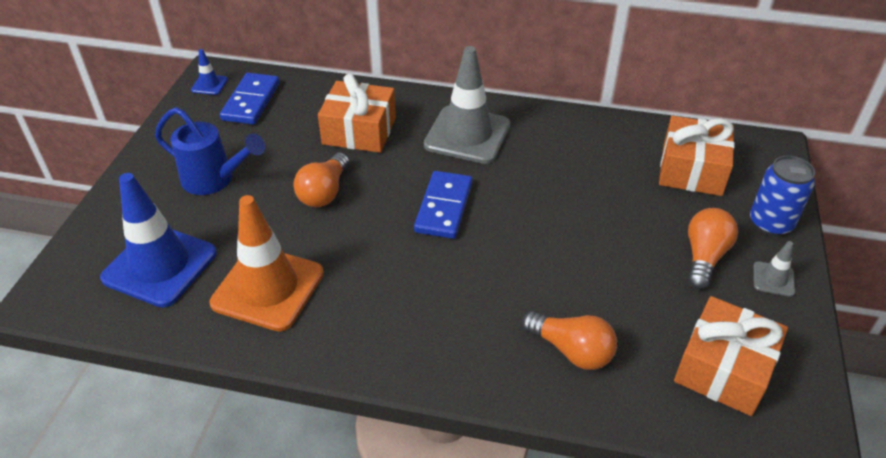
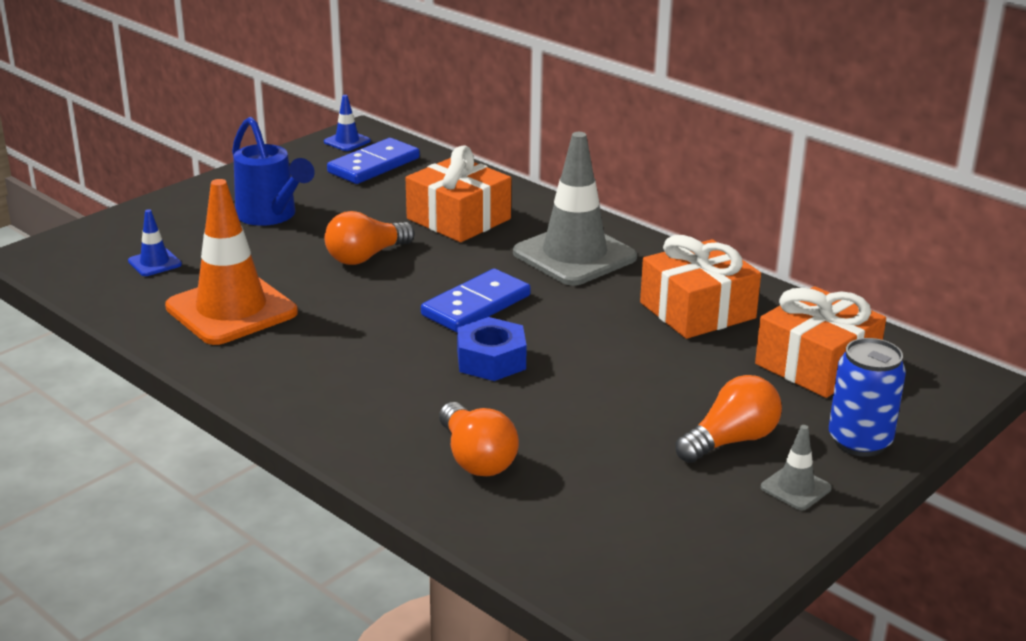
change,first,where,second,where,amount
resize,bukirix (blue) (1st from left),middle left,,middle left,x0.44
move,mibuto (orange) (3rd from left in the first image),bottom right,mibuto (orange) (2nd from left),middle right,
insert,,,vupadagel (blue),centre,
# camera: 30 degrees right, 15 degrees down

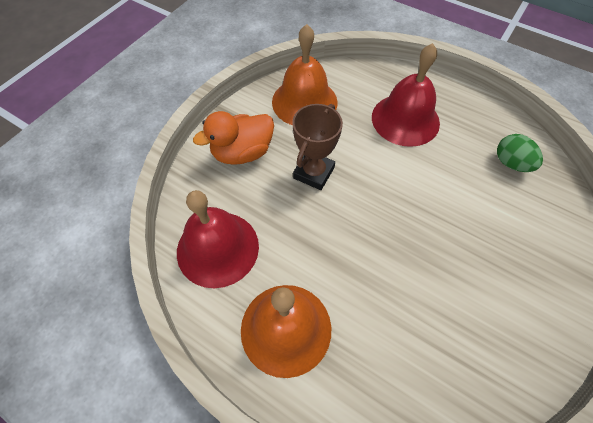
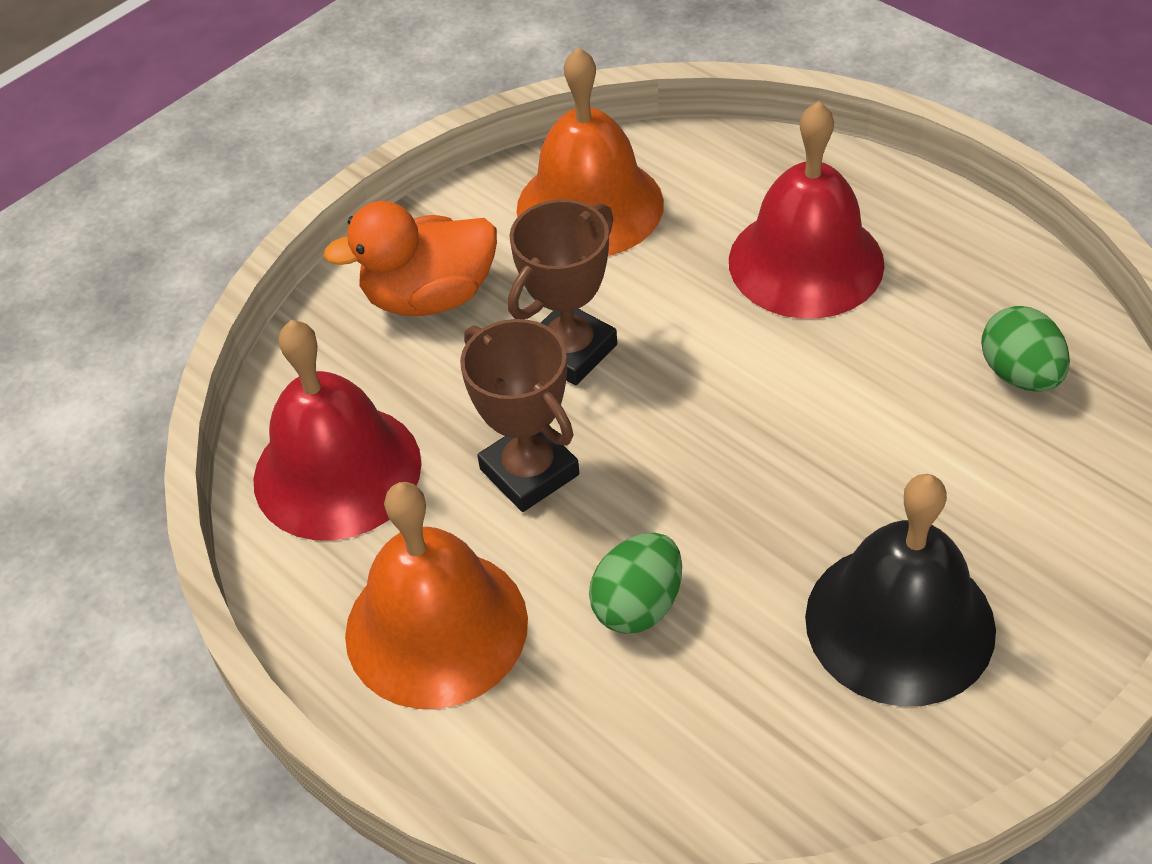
change,first,where,second,where,amount
insert,,,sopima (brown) (1st from left),centre,
insert,,,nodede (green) (1st from left),bottom centre,
insert,,,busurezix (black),bottom right,
# camera: 15 degrees right, 10 degrees down

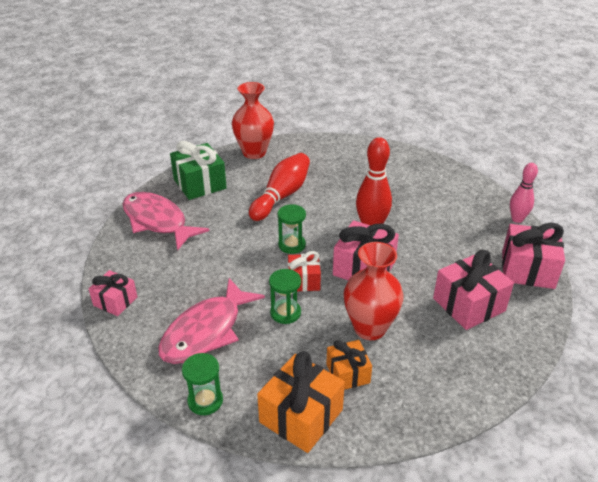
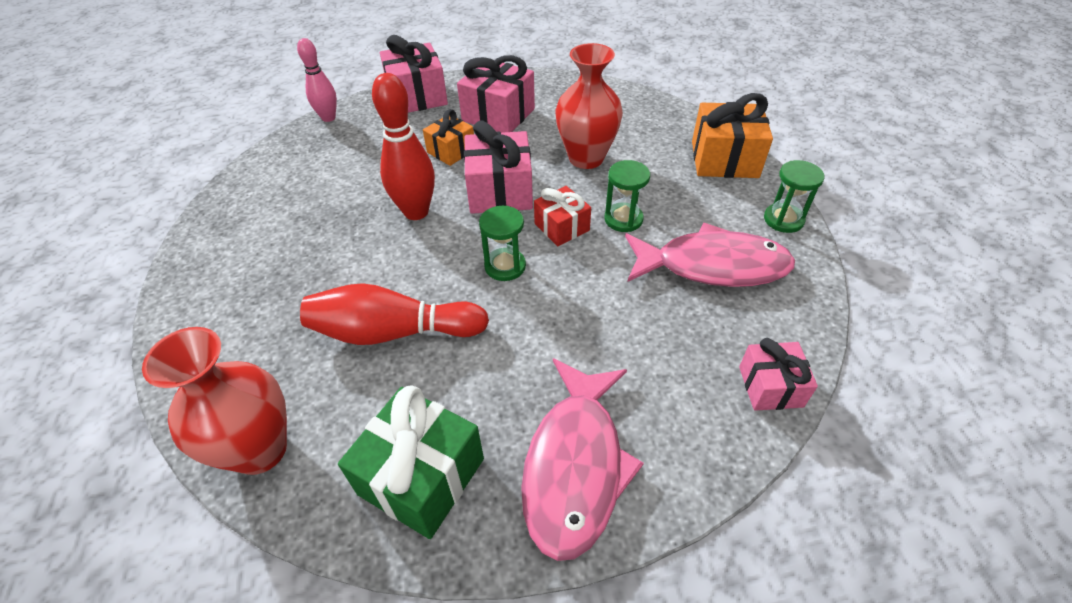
change,first,where,second,where,amount
move,mibuto (orange) (2nd from left in the first image),bottom centre,mibuto (orange) (1st from left),top centre,
# camera: 120 degrees left, 10 degrees up

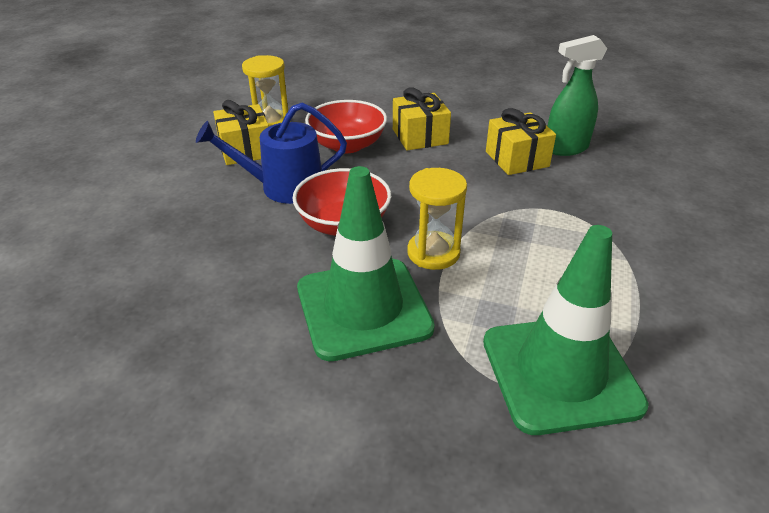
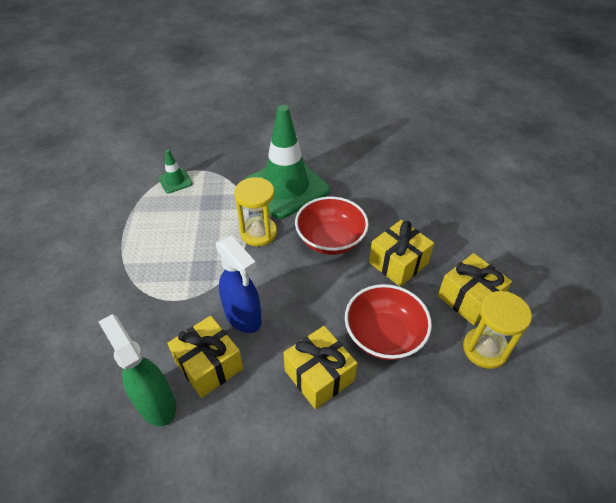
change,first,where,second,where,amount
replace,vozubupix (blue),top centre,mibuto (yellow) (3rd from left),centre,
resize,bukirix (green) (2nd from left in the first image),middle right,bukirix (green) (1st from left),middle left,x0.42
rotate,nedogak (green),top right,,bottom left,90 degrees counterclockwise
insert,,,nedogak (blue),centre,
# camera: 160 degrees right, 10 degrees up

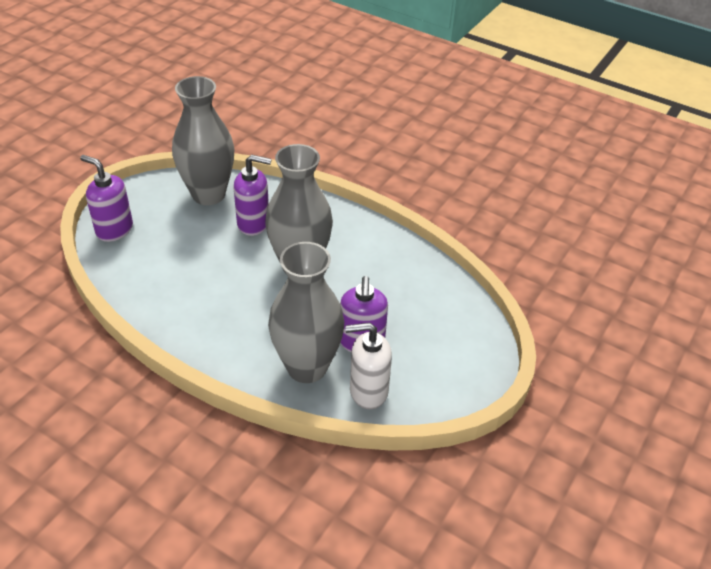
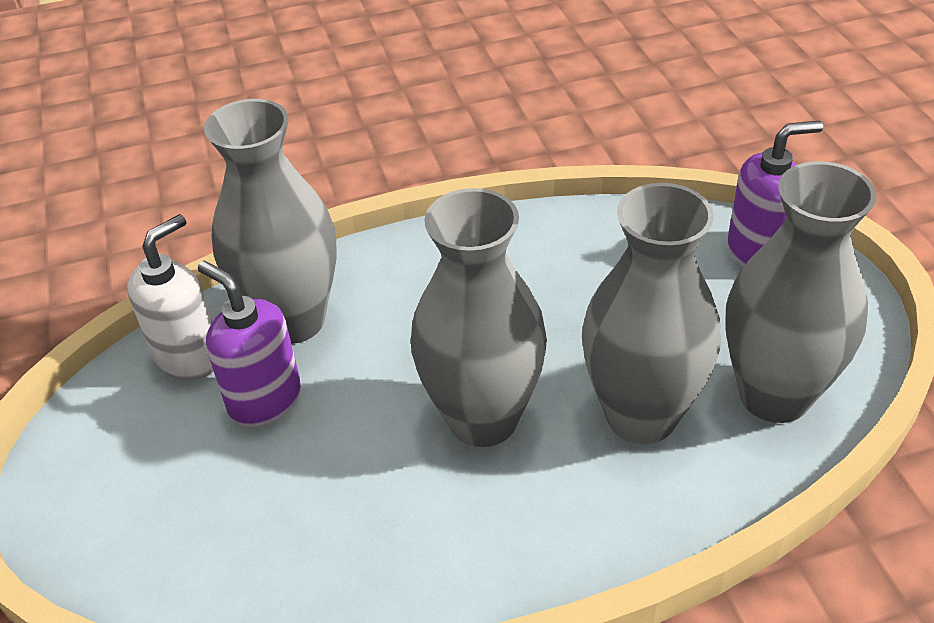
change,first,where,second,where,amount
replace,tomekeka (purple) (2nd from left),centre,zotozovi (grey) (3rd from left),middle right,
# camera: 135 degrees right, 0 degrees up

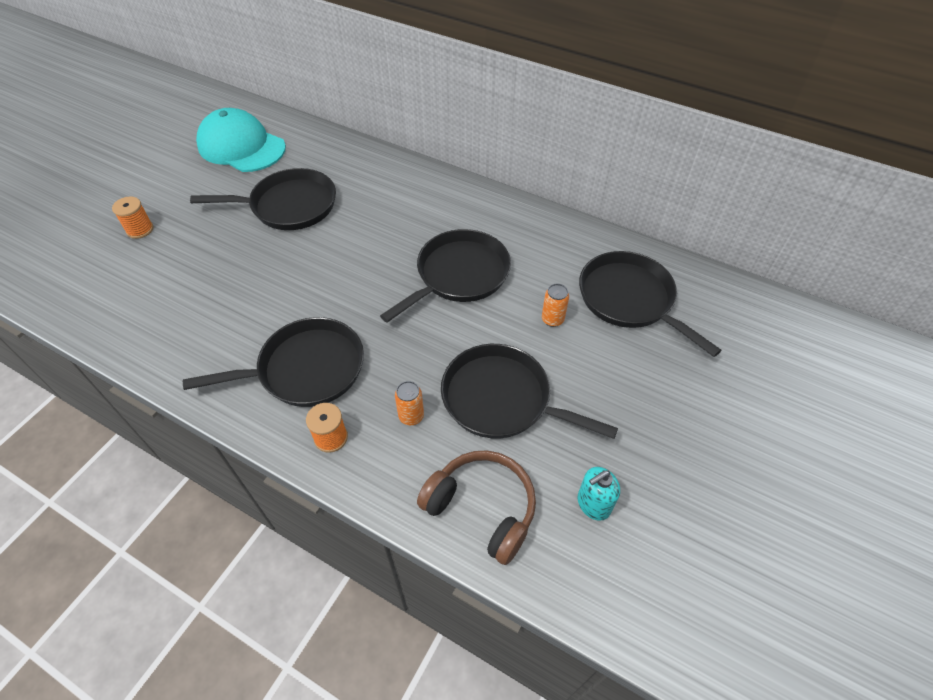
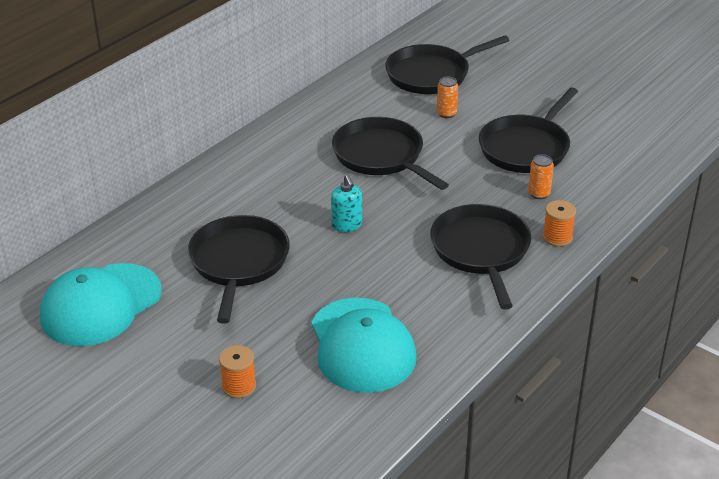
change,first,where,second,where,amount
delete,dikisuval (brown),bottom centre,,,
move,tomekeka (turquoise),bottom centre,,centre,
insert,,,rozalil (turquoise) (2nd from left),bottom centre,
# camera: 80 degrees left, 15 degrees down

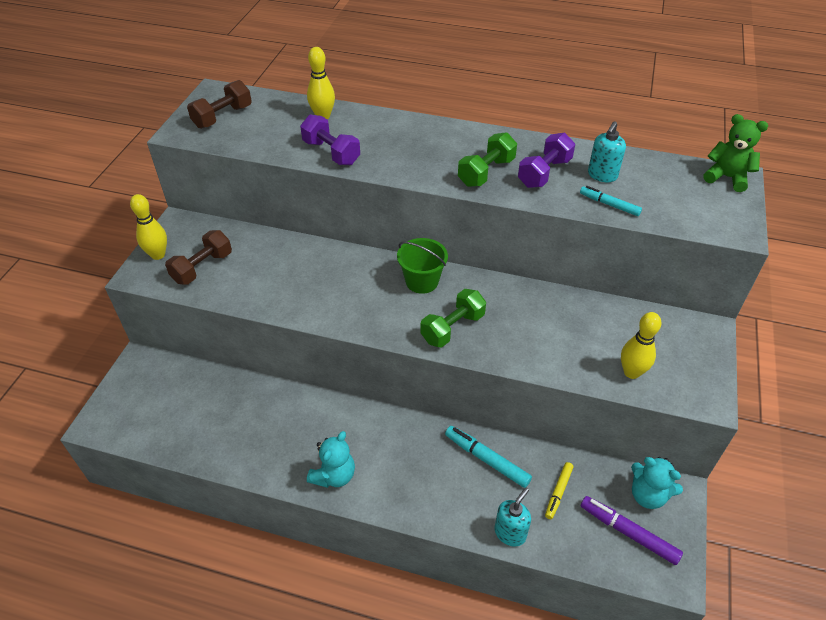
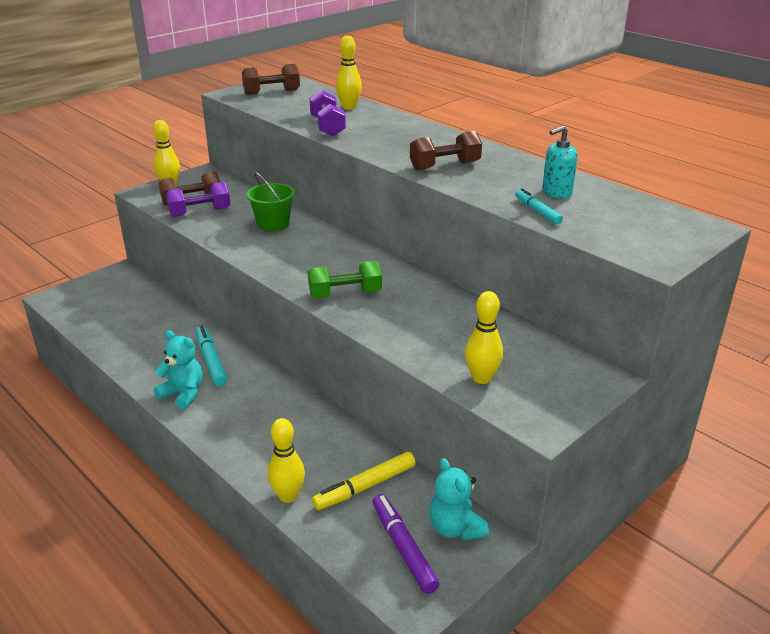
change,first,where,second,where,amount
rotate,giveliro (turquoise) (1st from left),bottom centre,,middle left,120 degrees counterclockwise
move,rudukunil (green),centre,,top centre,
move,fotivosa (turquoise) (1st from left),bottom centre,,middle left,
recolor,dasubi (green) (2nd from left),top centre,dasubi (brown) (3rd from left),top centre,
replace,tomekeka (turquoise) (1st from left),bottom centre,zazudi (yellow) (2nd from left),bottom centre,
move,dasubi (purple) (2nd from left in the first image),top centre,dasubi (purple) (1st from left),top left,
resize,fotivosa (yellow),bottom right,,bottom centre,x1.56
delete,giveliro (green),top right,,,
# camera: 30 degrees right, 15 degrees down

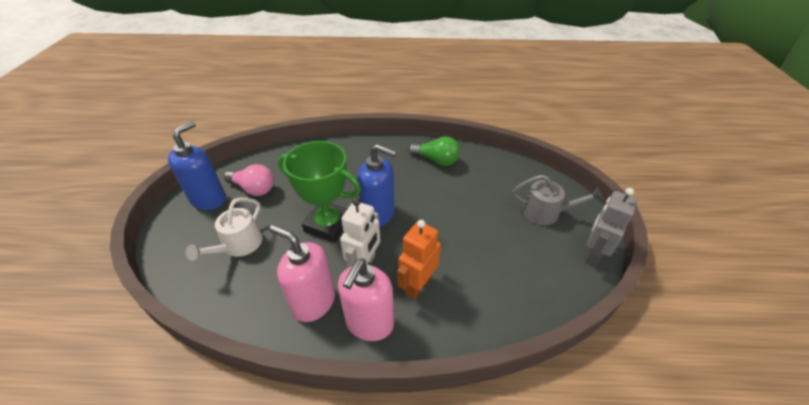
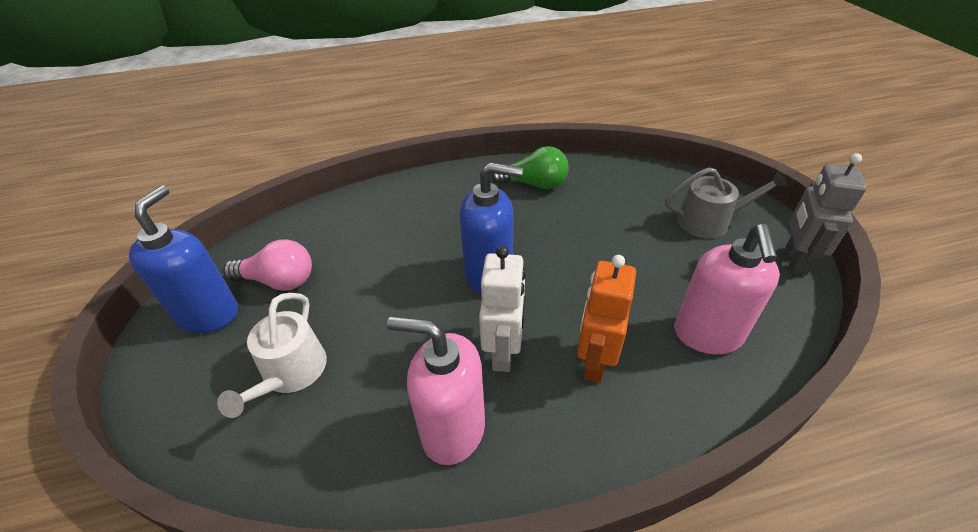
change,first,where,second,where,amount
delete,sopima (green),centre,,,
move,tomekeka (pink) (2nd from left),bottom centre,,middle right,
# camera: 15 degrees left, 0 degrees up

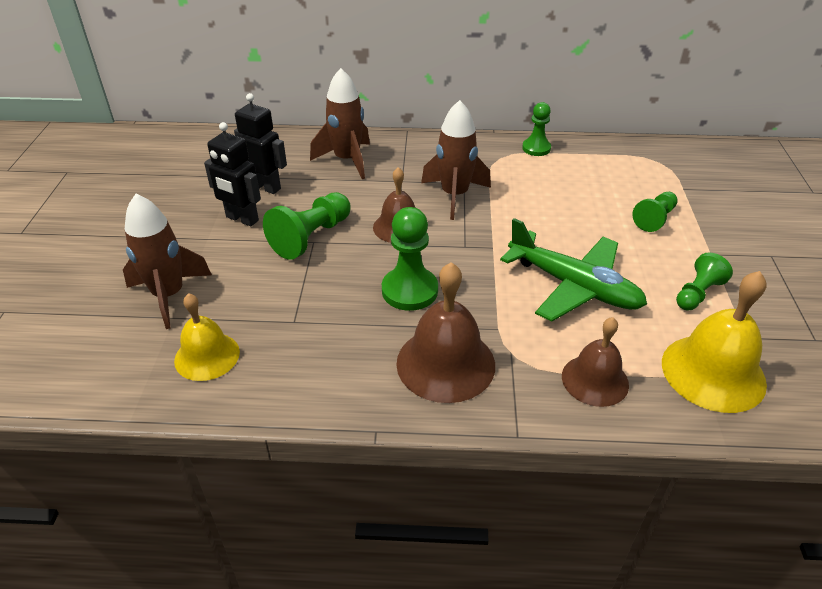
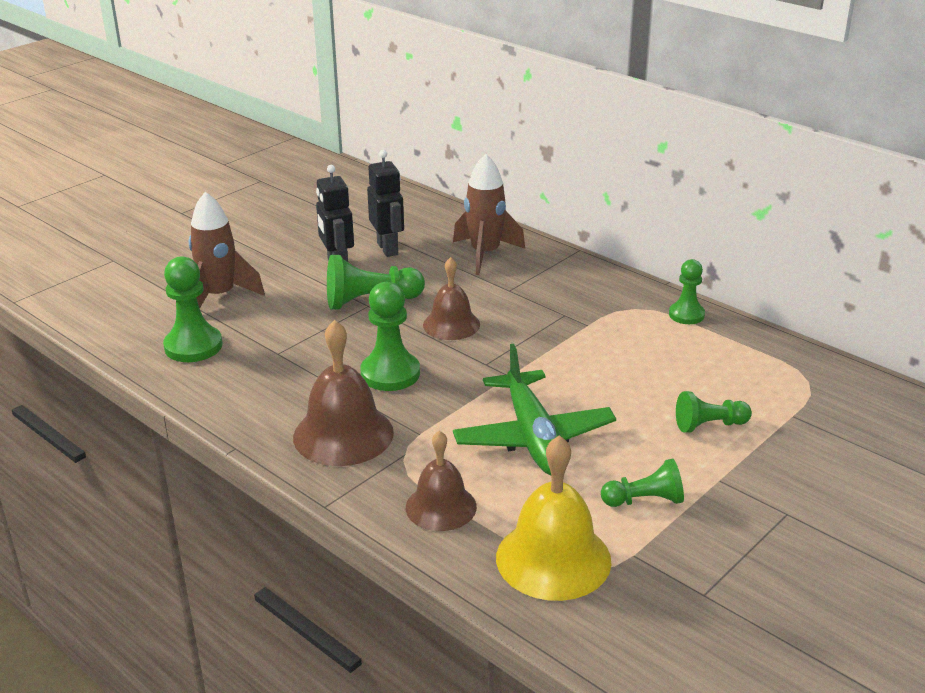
change,first,where,second,where,amount
replace,busurezix (yellow) (1st from left),middle left,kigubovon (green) (1st from left),middle left,
delete,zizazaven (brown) (3rd from left),top centre,,,
# camera: 40 degrees right, 10 degrees down

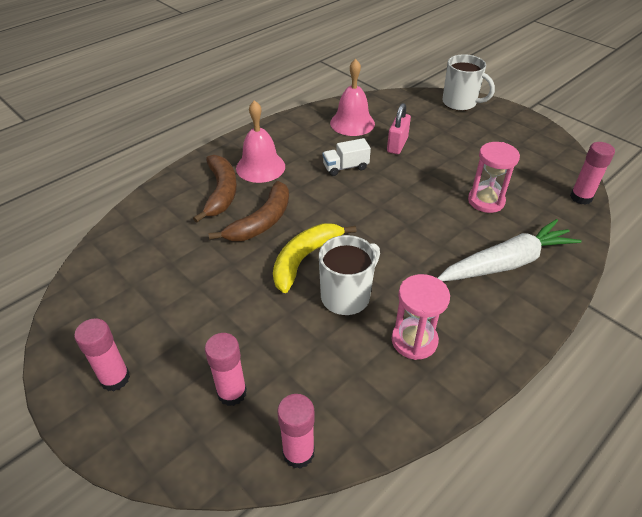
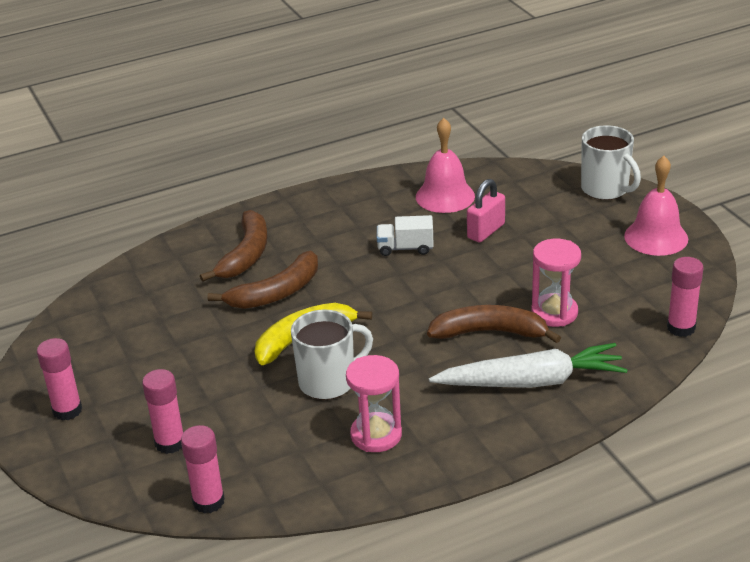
change,first,where,second,where,amount
move,busurezix (pink) (1st from left in the first image),top centre,busurezix (pink) (2nd from left),middle right,
insert,,,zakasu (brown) (3rd from left),centre,
# camera: 20 degrees right, 10 degrees down

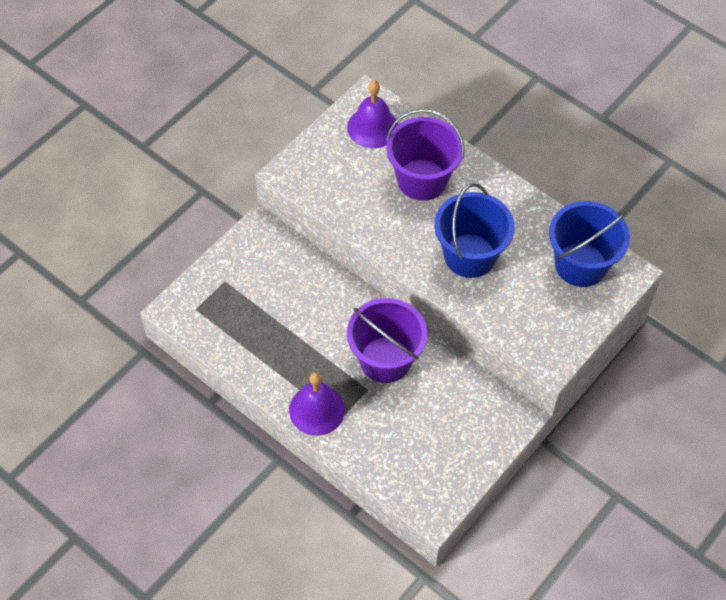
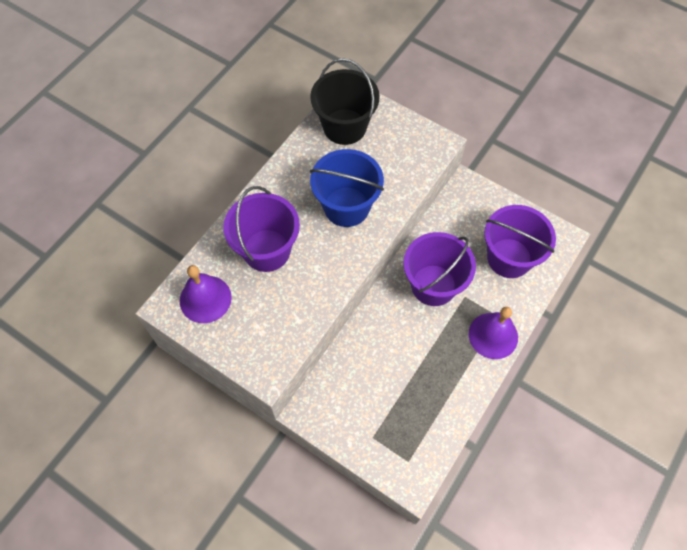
change,first,where,second,where,amount
recolor,rudukunil (blue) (2nd from left),middle right,rudukunil (black),top centre,
insert,,,rudukunil (purple) (3rd from left),middle right,
# camera: 95 degrees left, 5 degrees up

